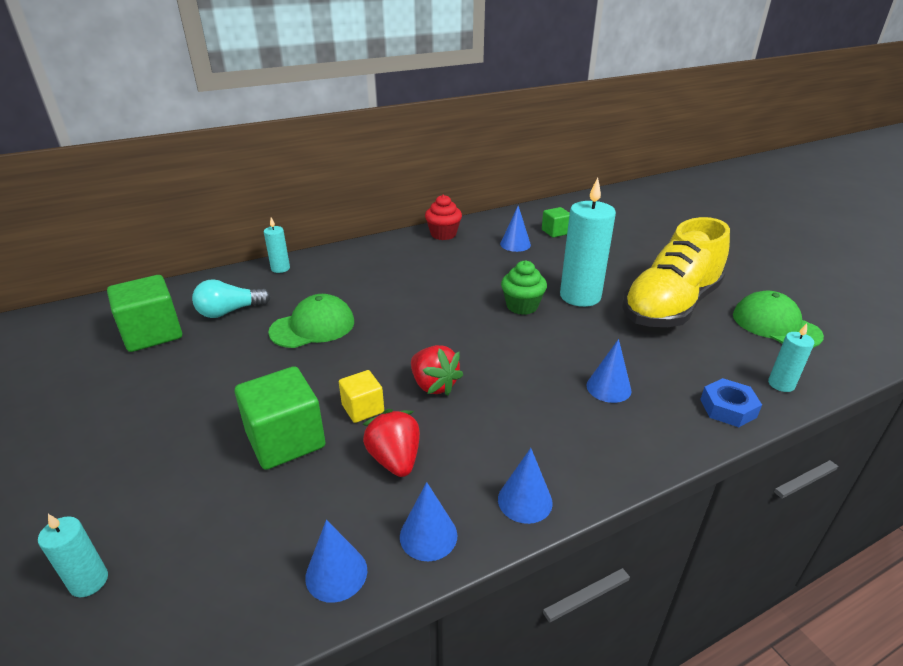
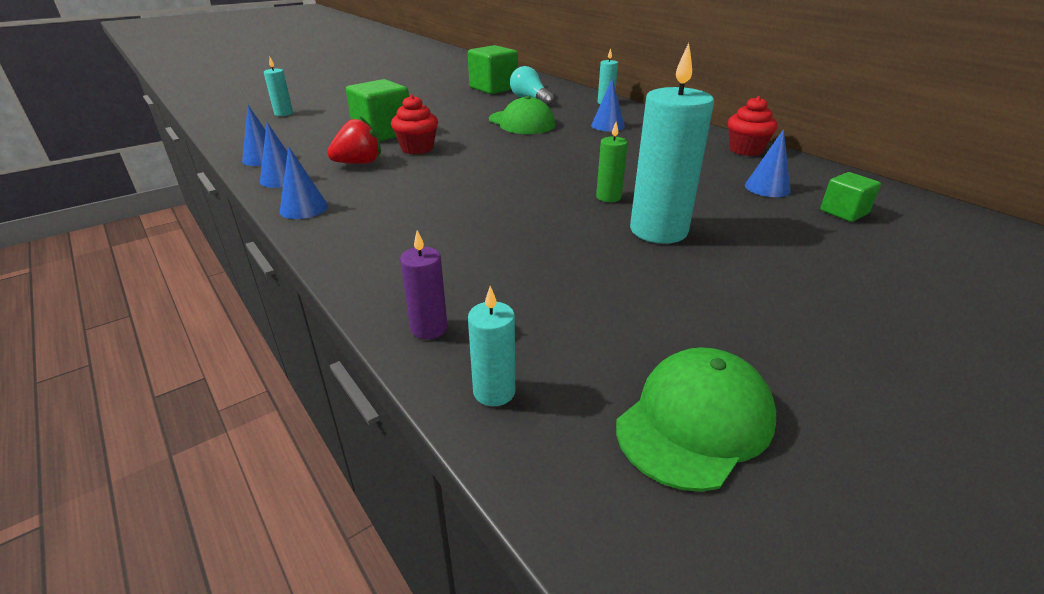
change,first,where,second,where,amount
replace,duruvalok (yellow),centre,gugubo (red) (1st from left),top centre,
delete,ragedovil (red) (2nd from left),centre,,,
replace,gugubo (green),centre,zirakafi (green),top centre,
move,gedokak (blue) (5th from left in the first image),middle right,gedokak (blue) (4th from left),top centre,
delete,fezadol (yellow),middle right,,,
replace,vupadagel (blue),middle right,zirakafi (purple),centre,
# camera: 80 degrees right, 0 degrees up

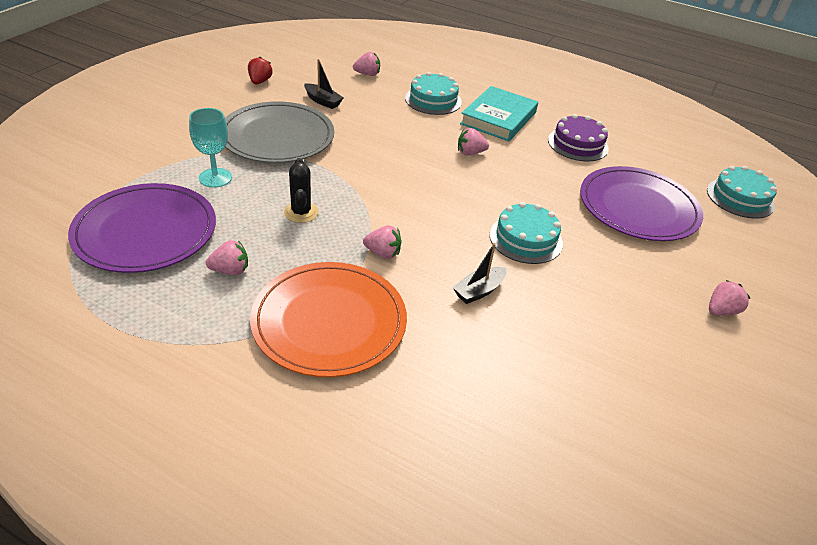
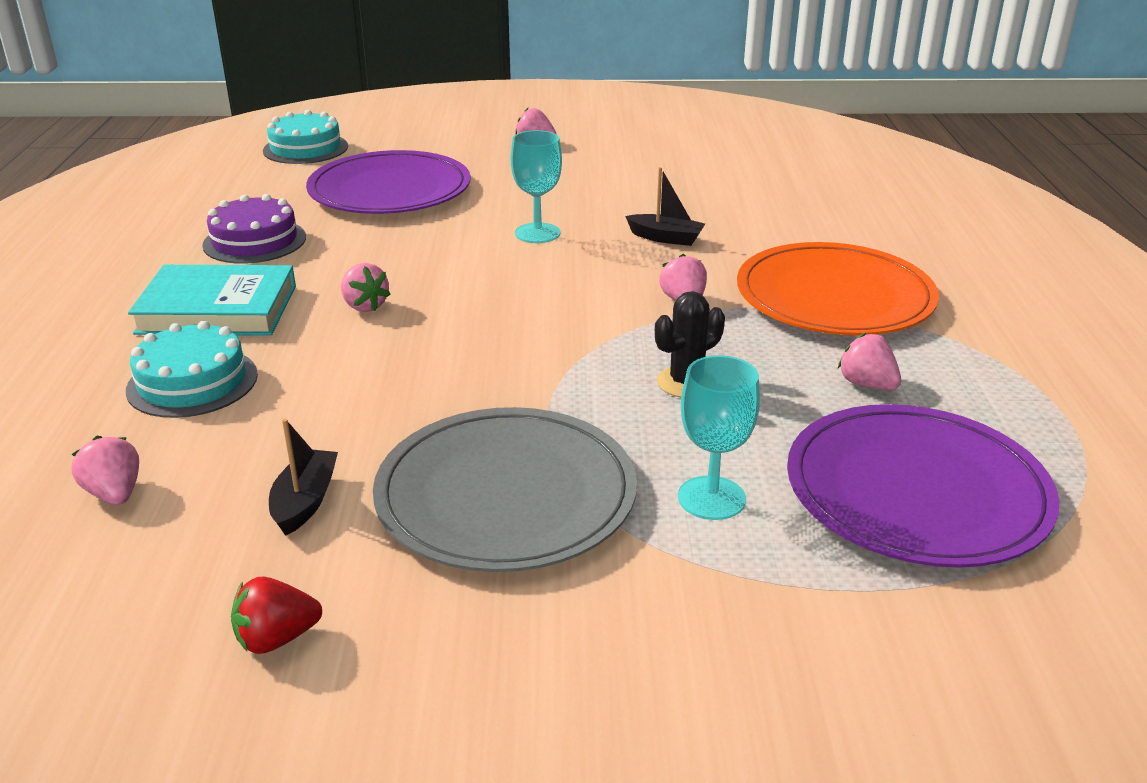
change,first,where,second,where,amount
replace,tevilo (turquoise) (2nd from left),centre,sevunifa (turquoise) (1st from left),top centre,
# camera: 115 degrees left, 10 degrees down

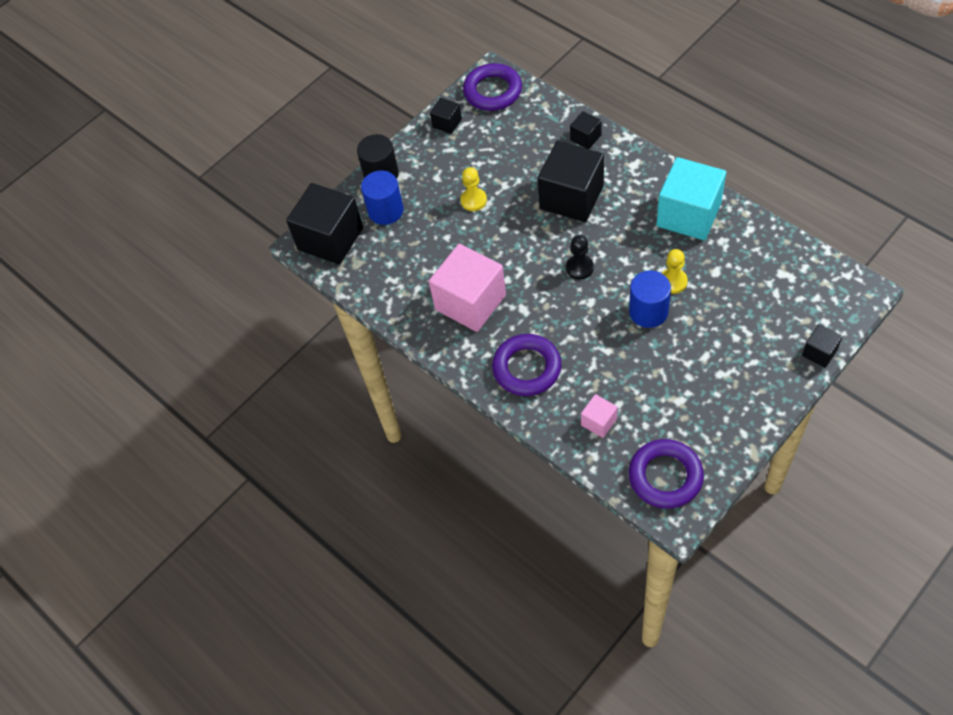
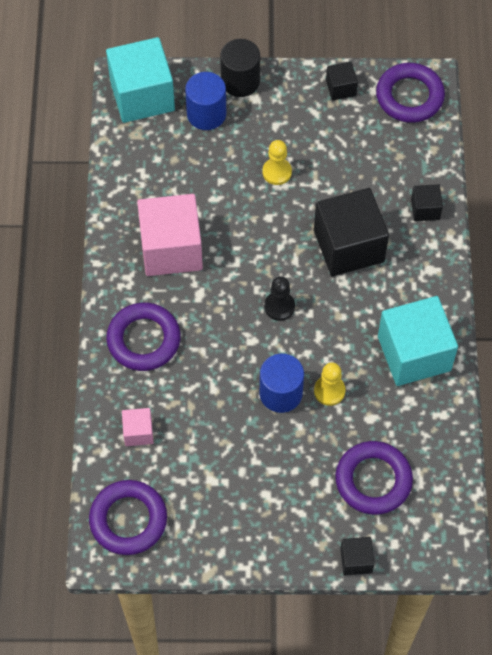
change,first,where,second,where,amount
recolor,duruvalok (black) (1st from left),top centre,duruvalok (turquoise) (1st from left),top left,
insert,,,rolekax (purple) (3rd from left),bottom right,
# camera: 40 degrees right, 5 degrees up

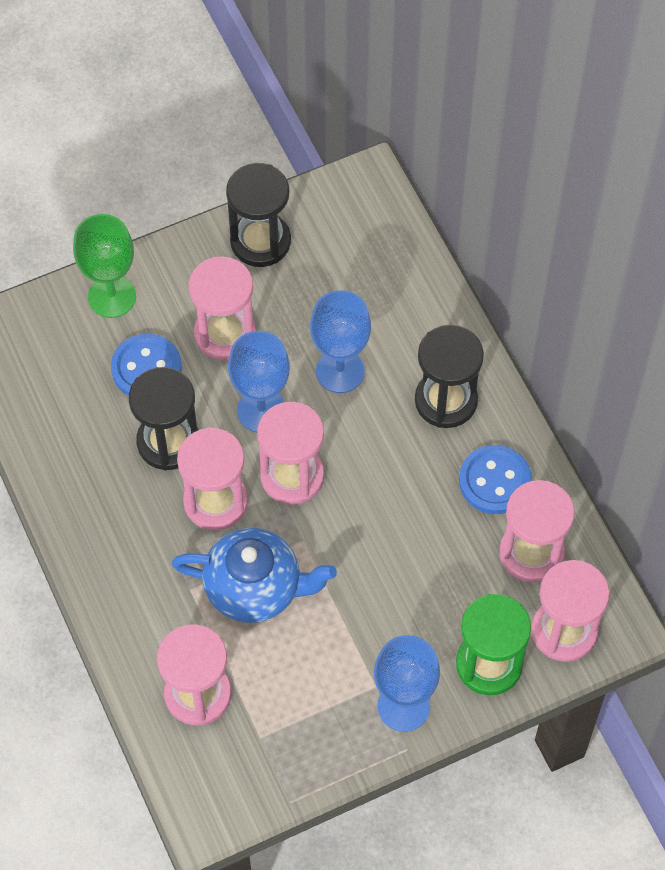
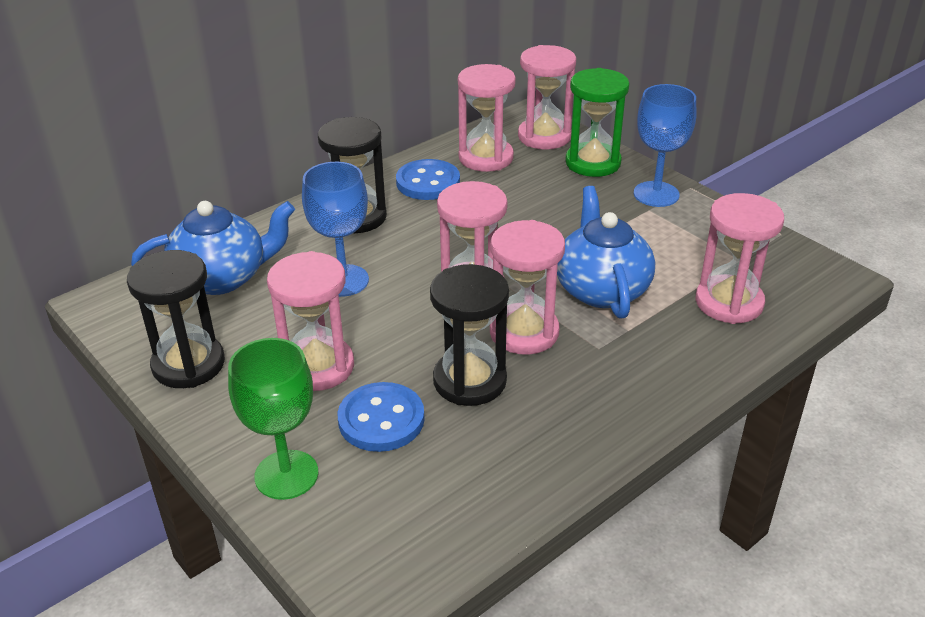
change,first,where,second,where,amount
delete,sevunifa (blue) (1st from left),centre,,,
insert,,,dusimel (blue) (1st from left),middle left,
# camera: 105 degrees left, 25 degrees down

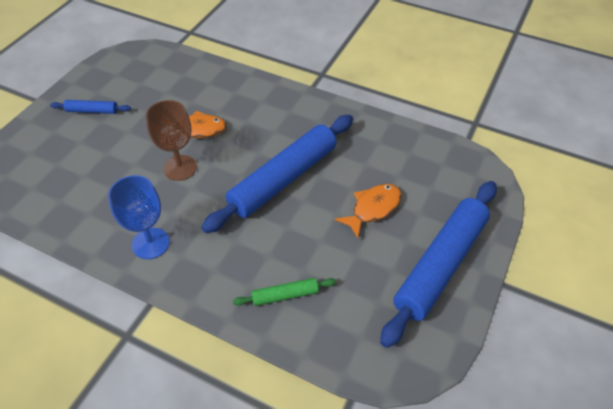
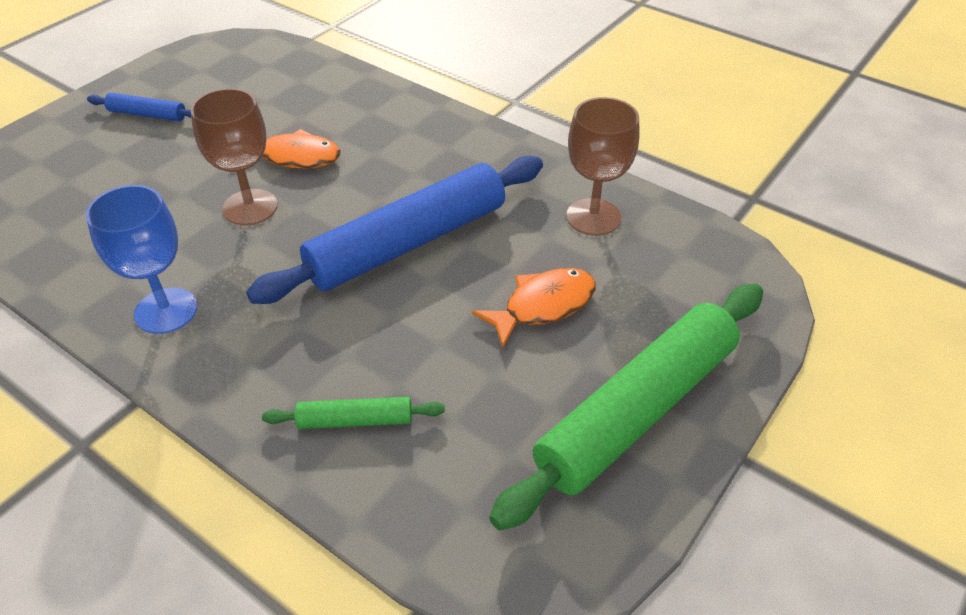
change,first,where,second,where,amount
recolor,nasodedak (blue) (3rd from left),middle right,nasodedak (green) (2nd from left),centre,
insert,,,sevunifa (brown) (2nd from left),top centre,
# camera: 10 degrees right, 5 degrees down

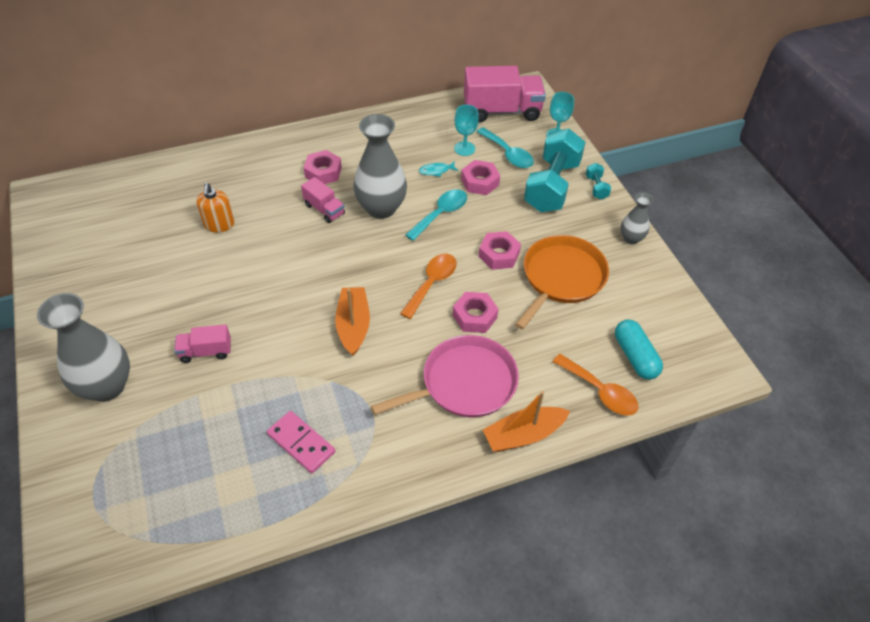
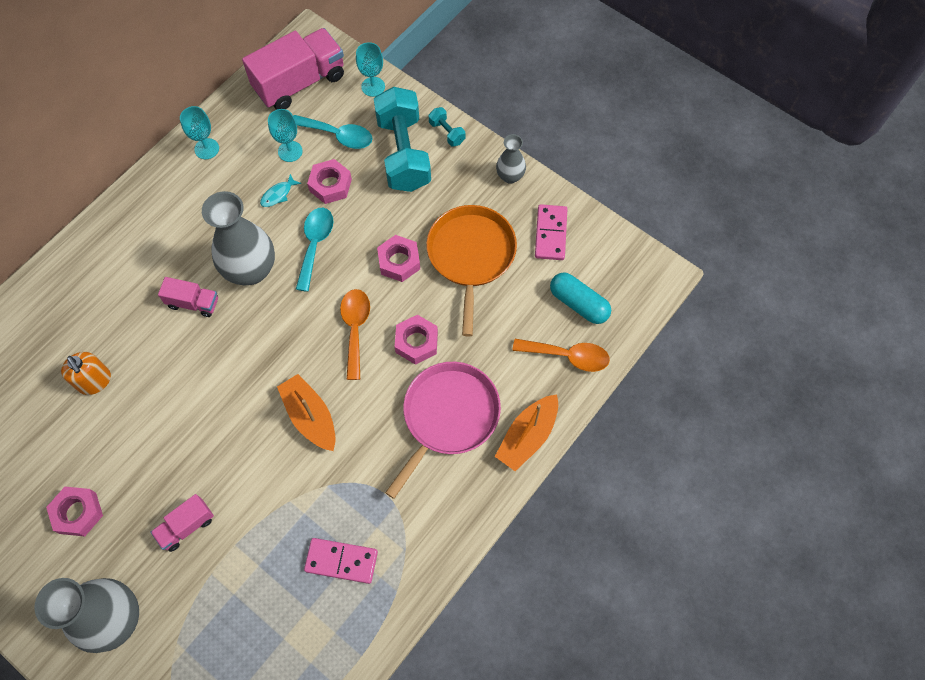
change,first,where,second,where,amount
move,vupadagel (pink) (1st from left),top centre,,bottom left,
insert,,,sevunifa (turquoise) (1st from left),top left,
insert,,,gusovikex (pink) (2nd from left),centre,
# camera: 30 degrees left, 15 degrees up

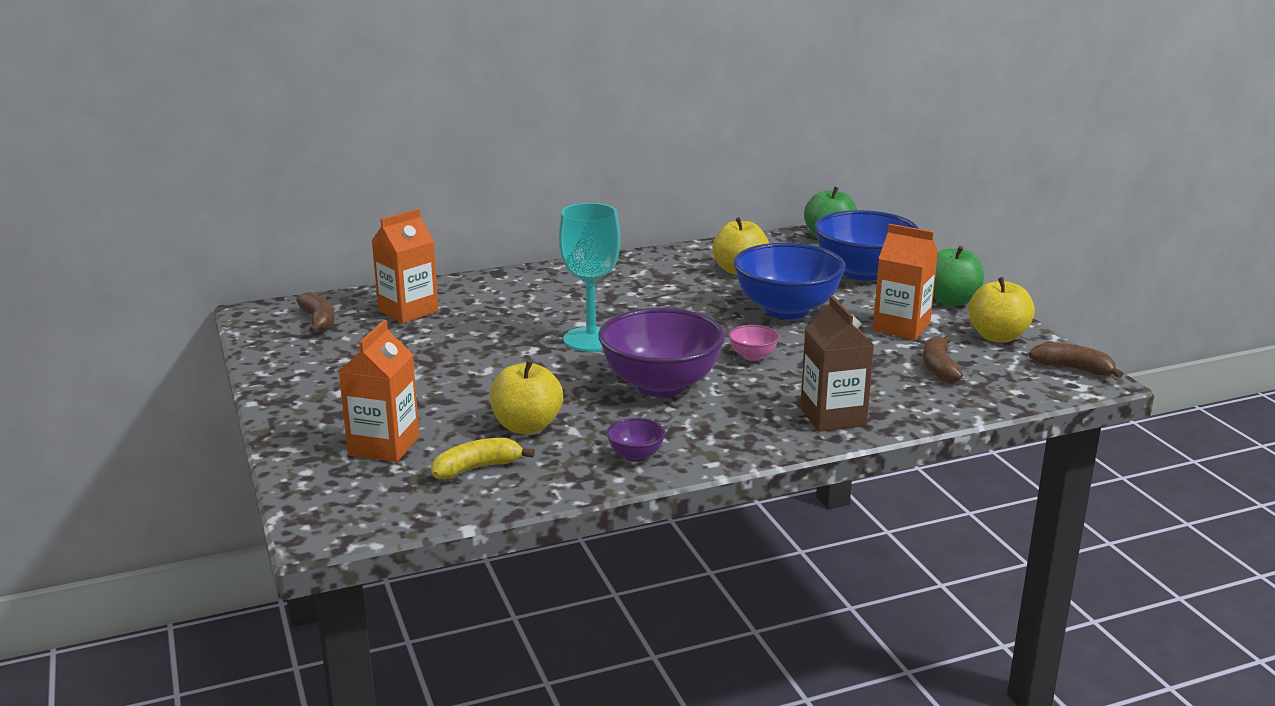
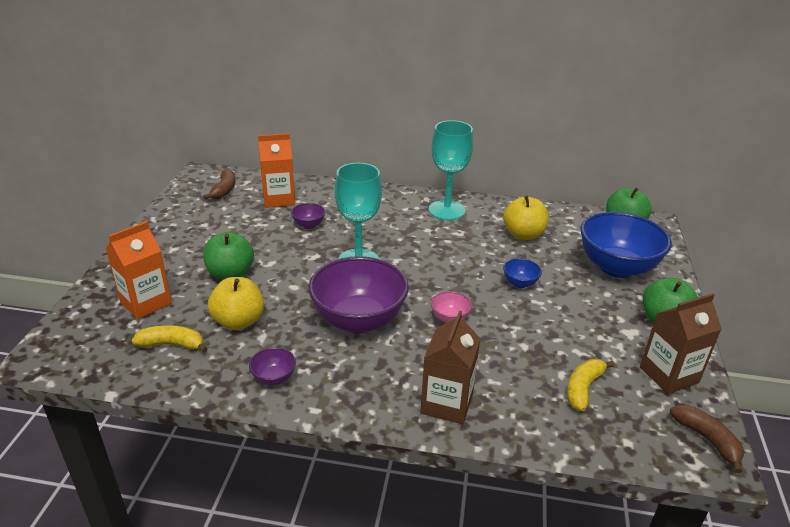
change,first,where,second,where,amount
resize,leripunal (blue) (1st from left),centre,,centre,x0.43
delete,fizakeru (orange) (3rd from left),middle right,,,
recolor,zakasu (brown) (2nd from left),middle right,zakasu (yellow) (2nd from left),bottom right,
replace,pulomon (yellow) (3rd from left),middle right,fizakeru (brown) (2nd from left),middle right,
insert,,,pulomon (green) (1st from left),middle left,
insert,,,leripunal (purple) (2nd from left),centre,
insert,,,sevunifa (turquoise) (2nd from left),top centre,
# camera: 30 degrees right, 10 degrees up

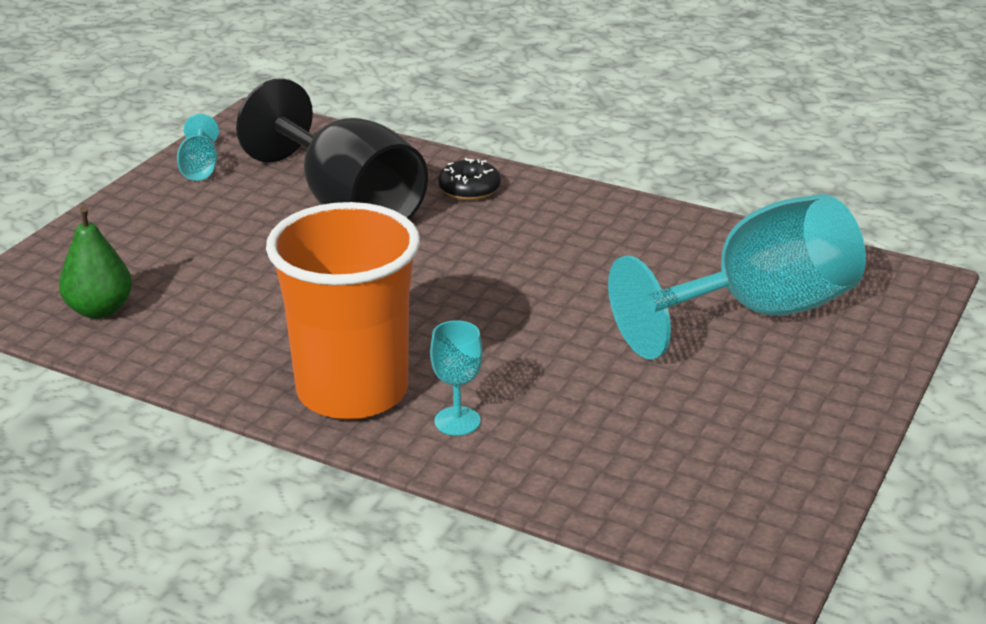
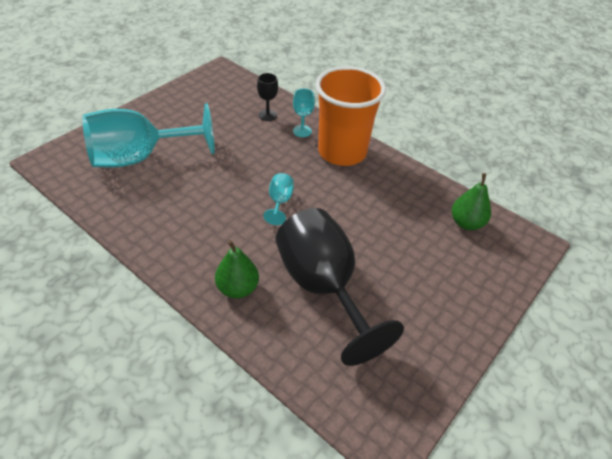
change,first,where,second,where,amount
move,sevunifa (turquoise) (1st from left in the first image),top left,sevunifa (turquoise) (2nd from left),centre,
replace,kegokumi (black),top centre,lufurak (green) (1st from left),centre,
insert,,,sevunifa (black) (1st from left),top centre,
# camera: 170 degrees left, 15 degrees up

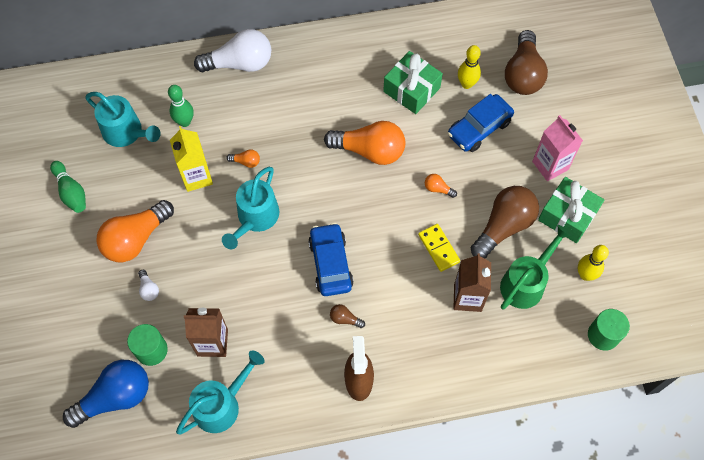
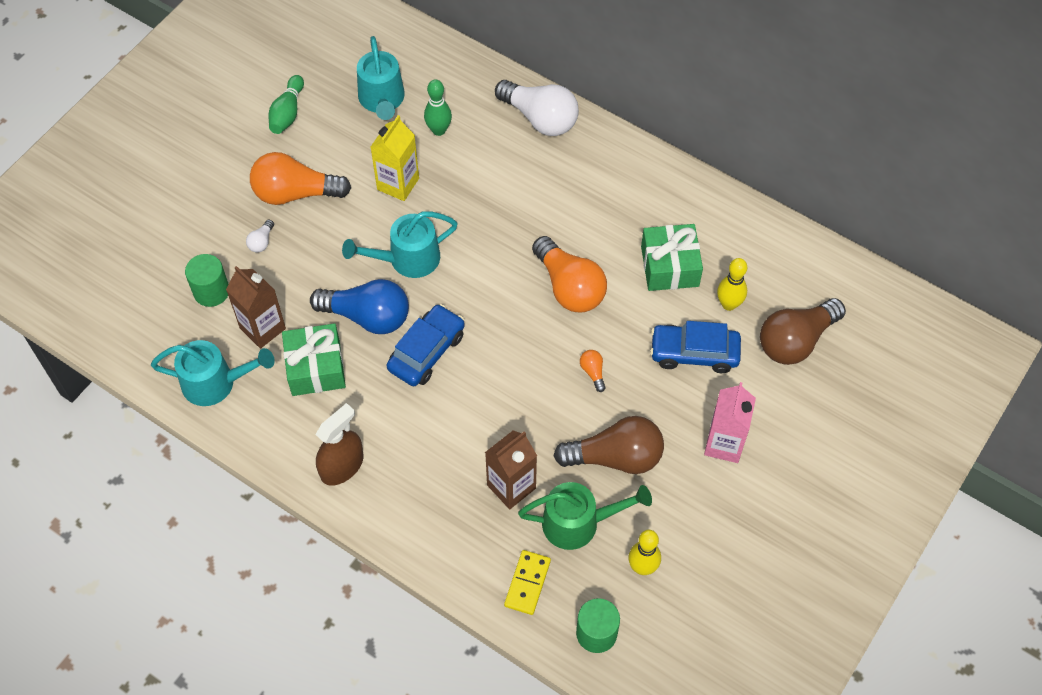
change,first,where,second,where,amount
move,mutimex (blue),bottom left,,centre,
delete,mutimex (orange) (2nd from left),centre,,,
delete,mutimex (brown) (1st from left),bottom centre,,,
move,gusovikex (yellow),centre,,bottom centre,
move,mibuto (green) (2nd from left in the first image),middle right,mibuto (green) (1st from left),middle left,
# camera: 45 degrees right, 5 degrees down

